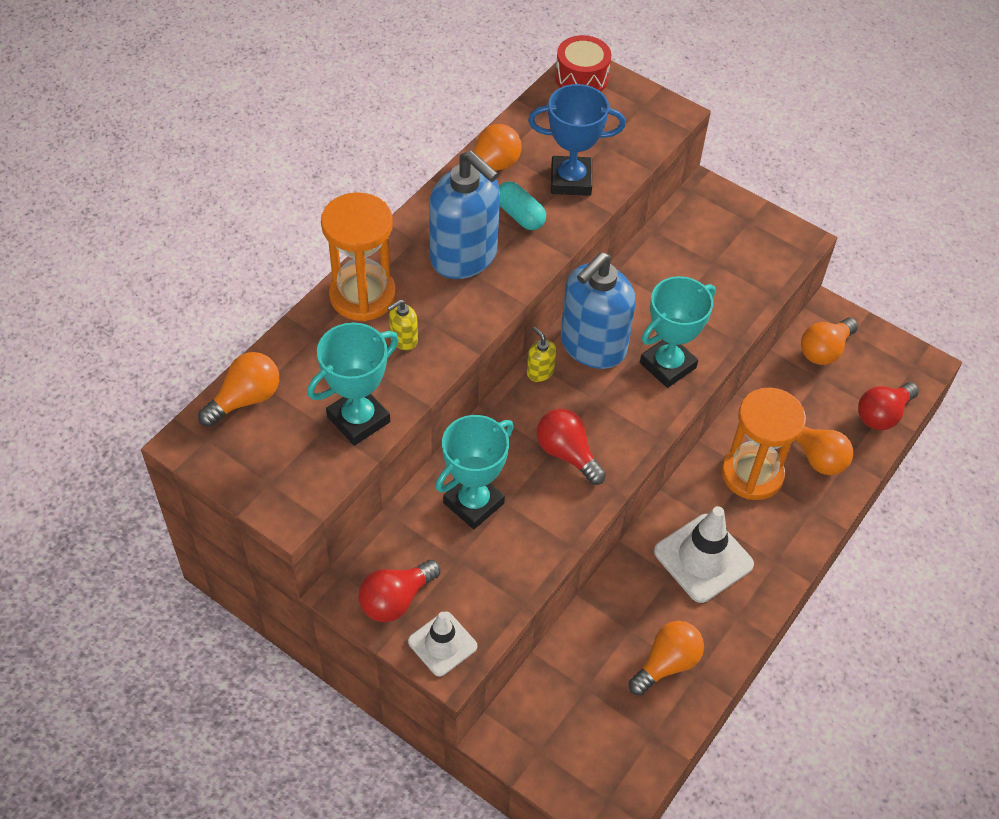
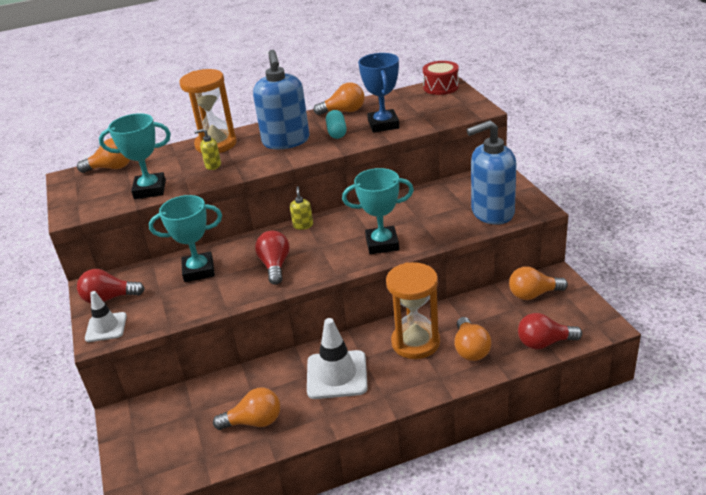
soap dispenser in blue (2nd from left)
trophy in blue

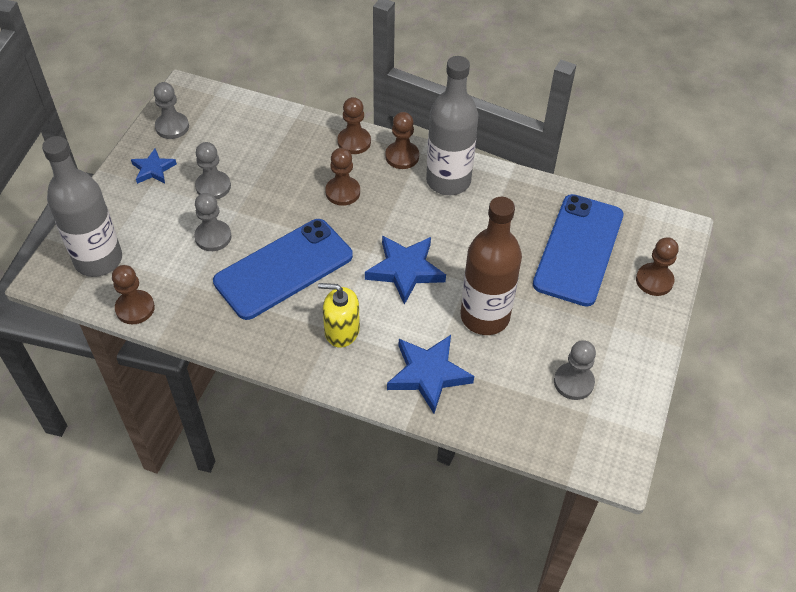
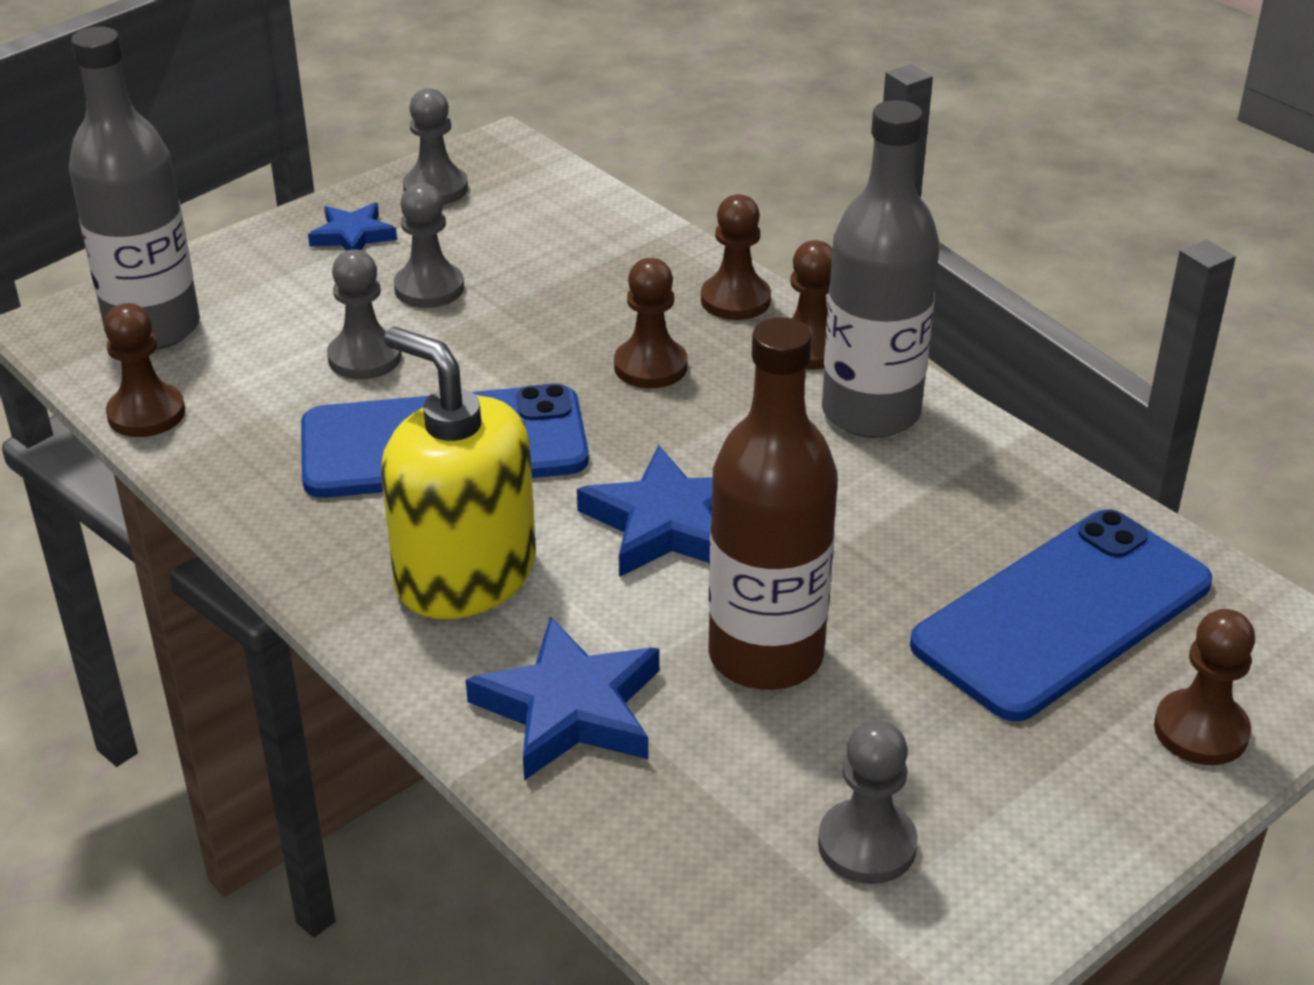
soap dispenser in yellow

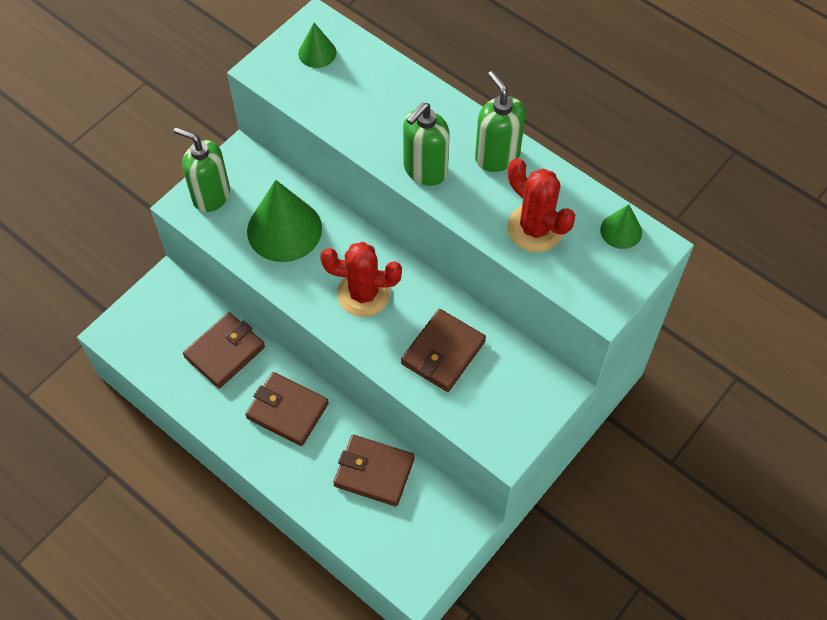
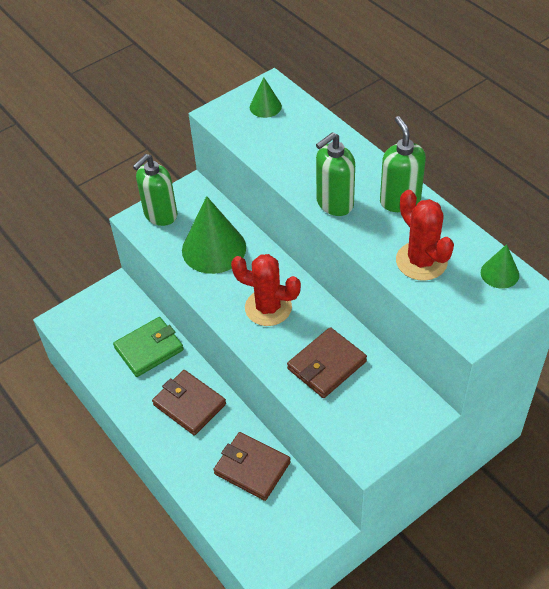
wallet in green
soap dispenser in green (1st from left)

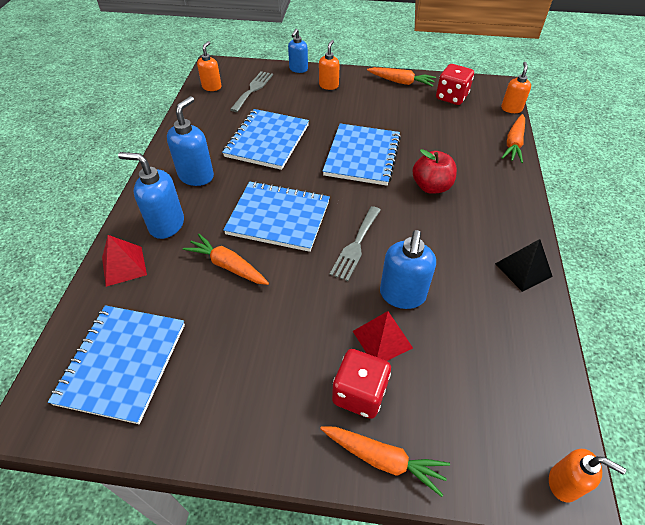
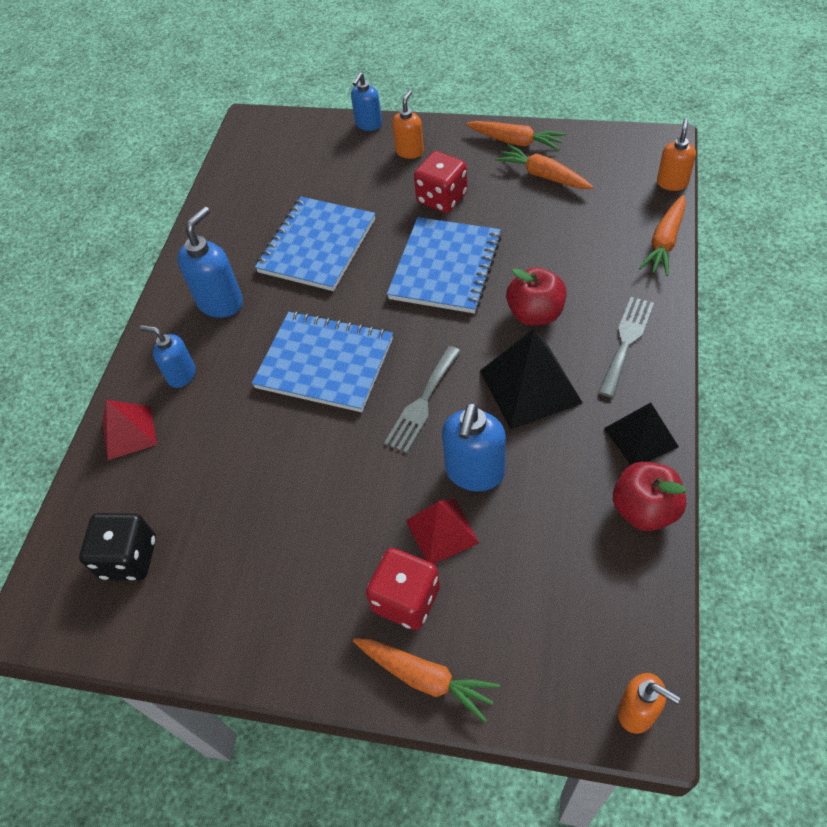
soap dispenser in orange (1st from left in the first image)
pyramid in black (1st from left)
apple in red (2nd from left)
carrot in orange (3rd from left)
fork in grey (2nd from left)
dice in red (2nd from left)
dice in black
soap dispenser in blue (1st from left)

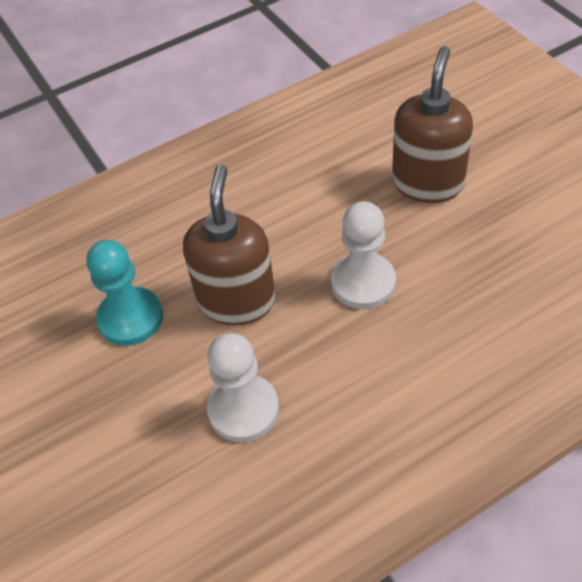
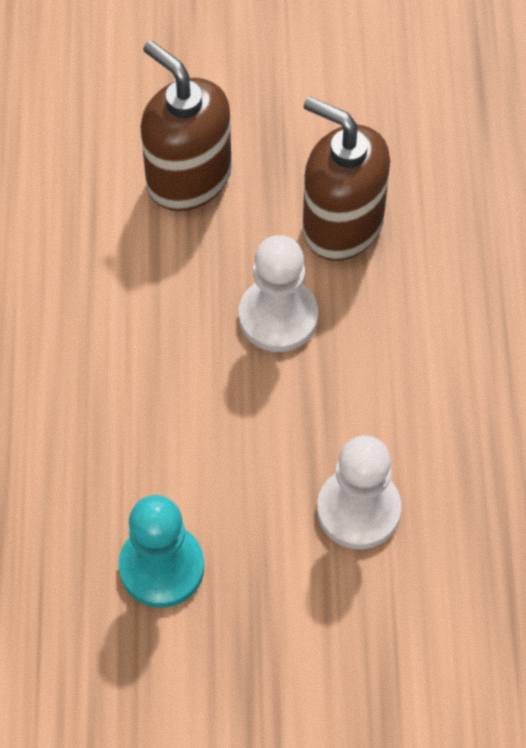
soap dispenser in brown (2nd from left)

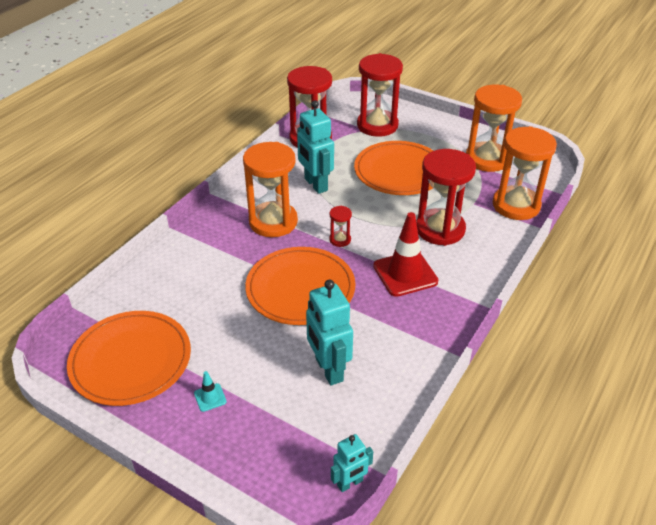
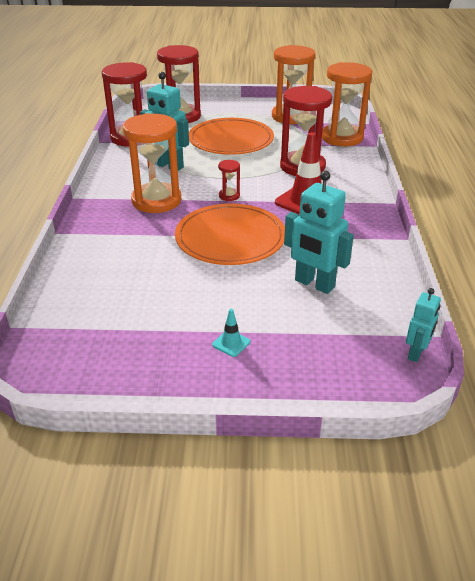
plate in orange (1st from left in the first image)

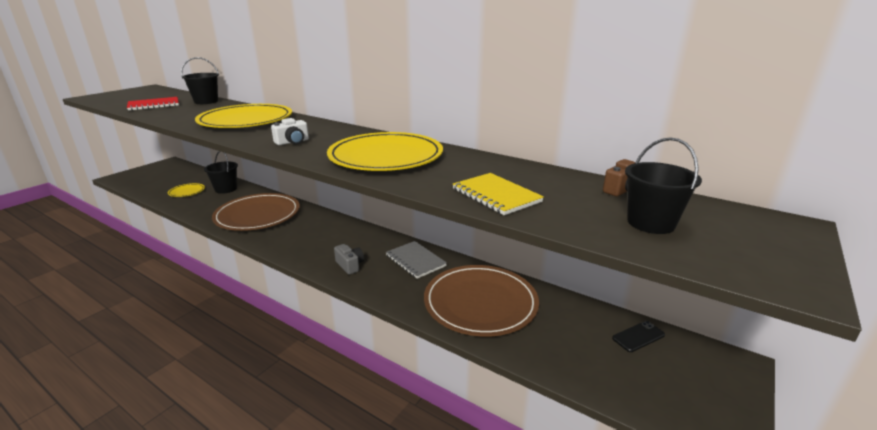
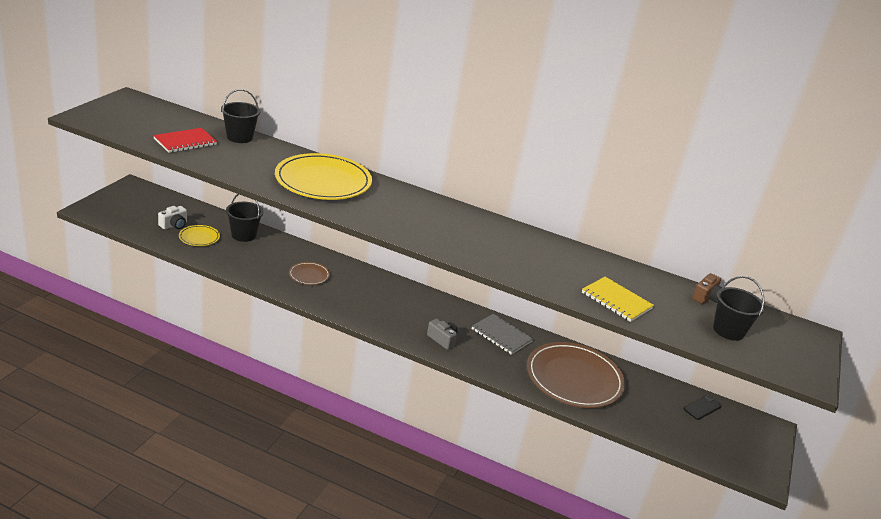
plate in yellow (3rd from left in the first image)
camera in white
plate in brown (1st from left)

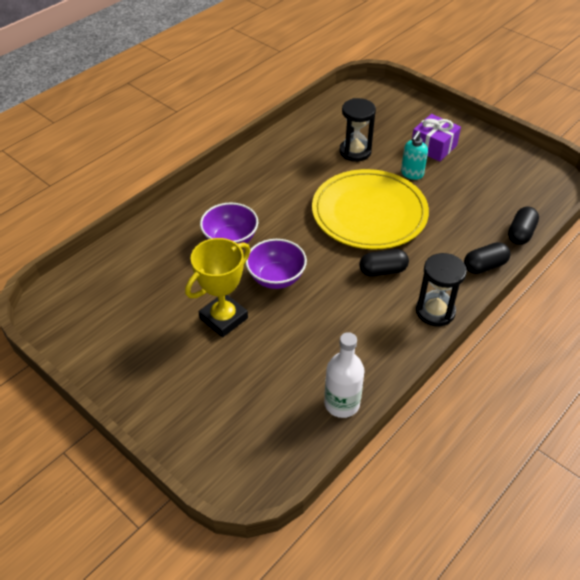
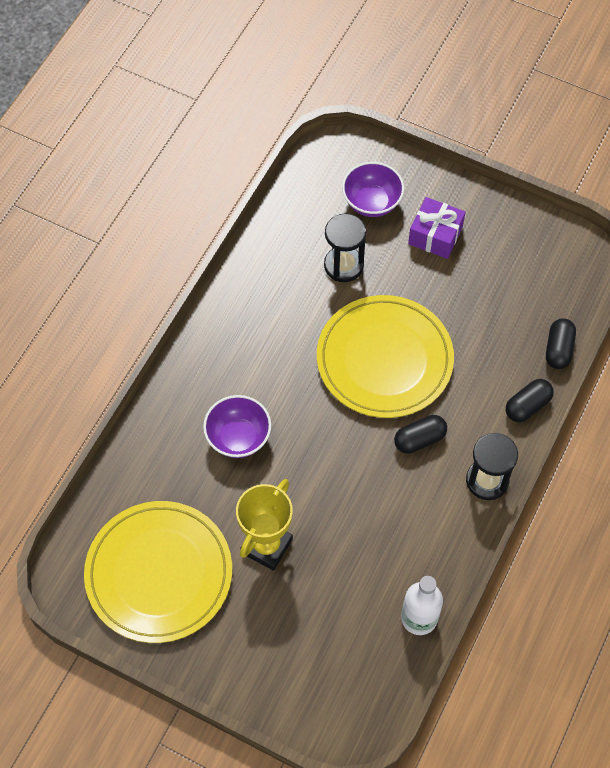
soap dispenser in turquoise
plate in yellow (1st from left)
bowl in purple (2nd from left)

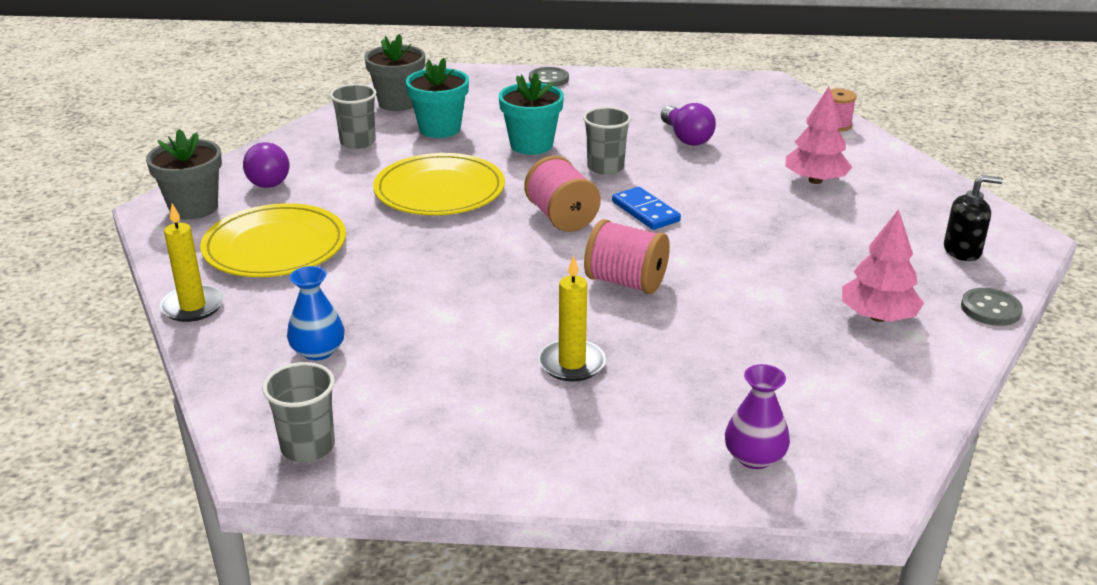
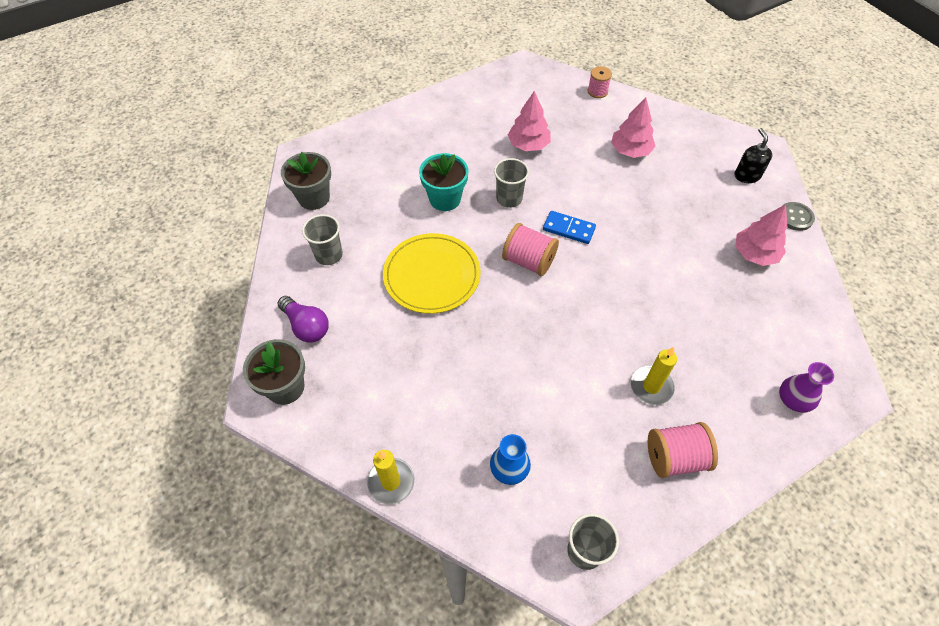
plate in yellow (1st from left in the first image)
flower pot in turquoise (1st from left in the first image)
button in grey (1st from left in the first image)
spool in pink (3rd from left)
tree in pink (1st from left)
soap dispenser in black

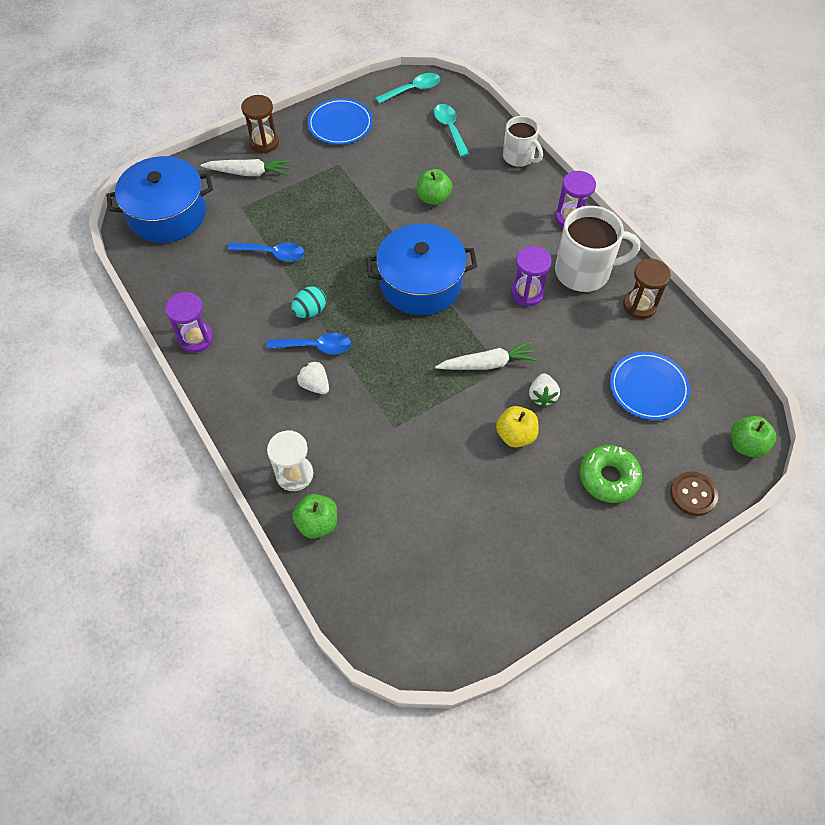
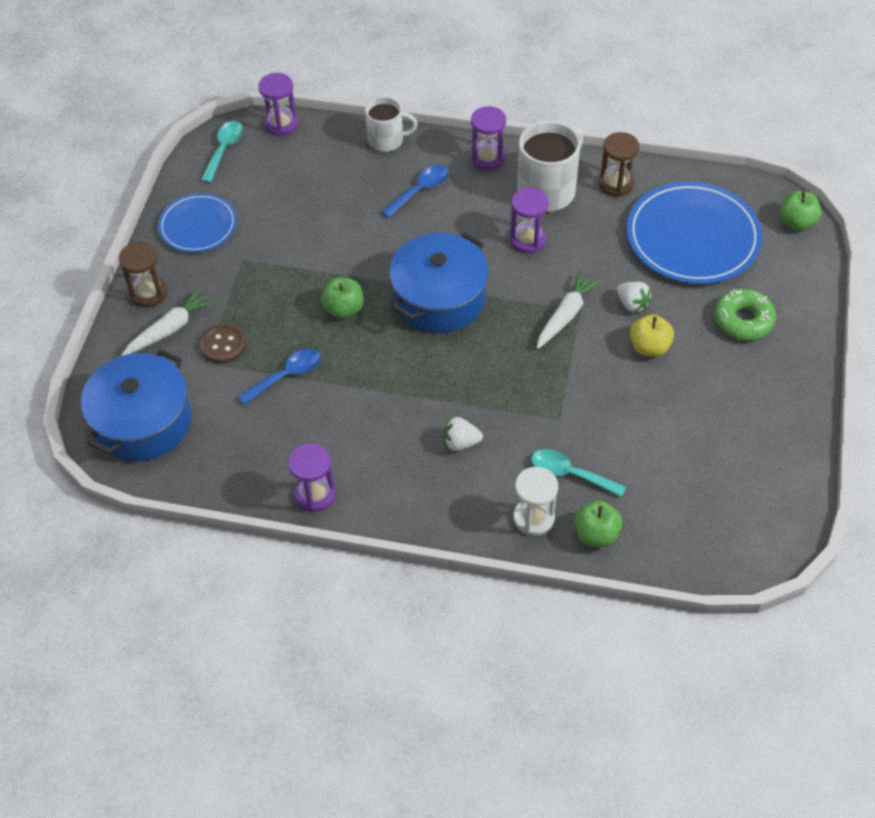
egg in turquoise
hourglass in purple (1st from left)
spoon in blue (2nd from left)
apple in green (1st from left)
spoon in turquoise (2nd from left)
button in brown
plate in blue (2nd from left)

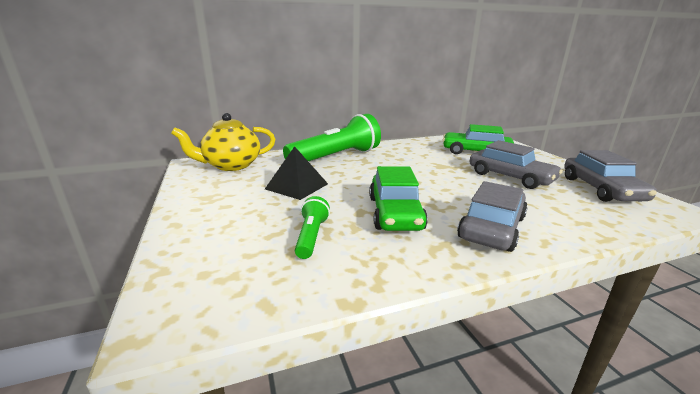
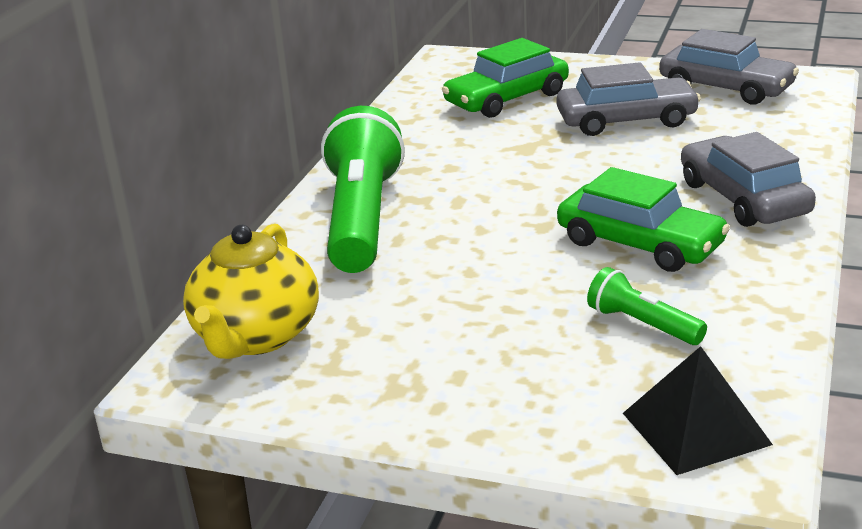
pyramid in black

